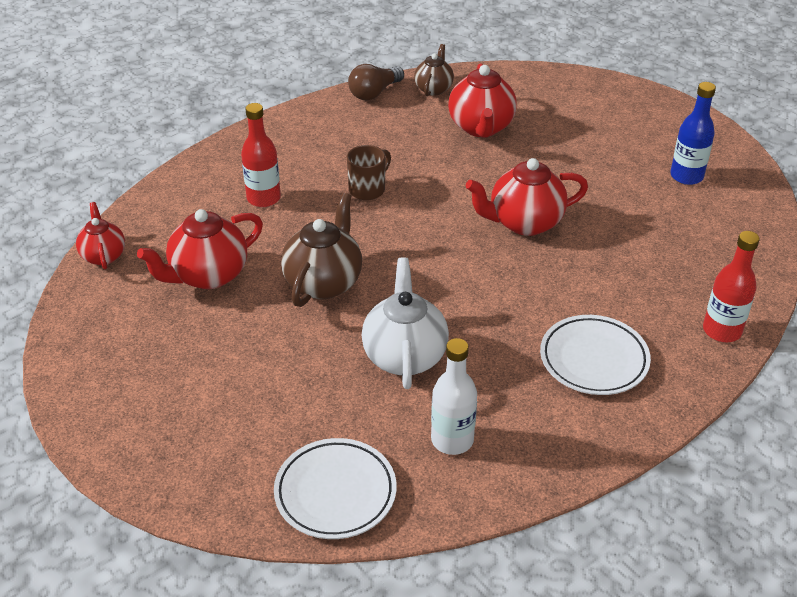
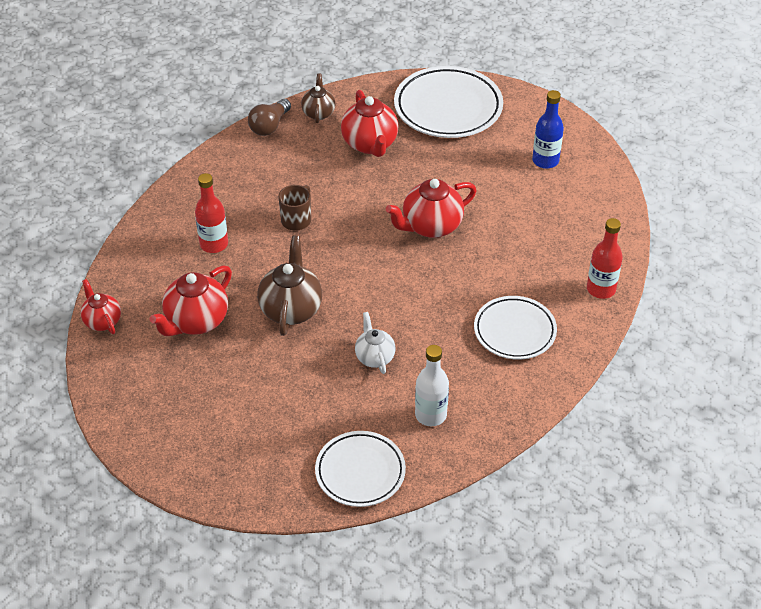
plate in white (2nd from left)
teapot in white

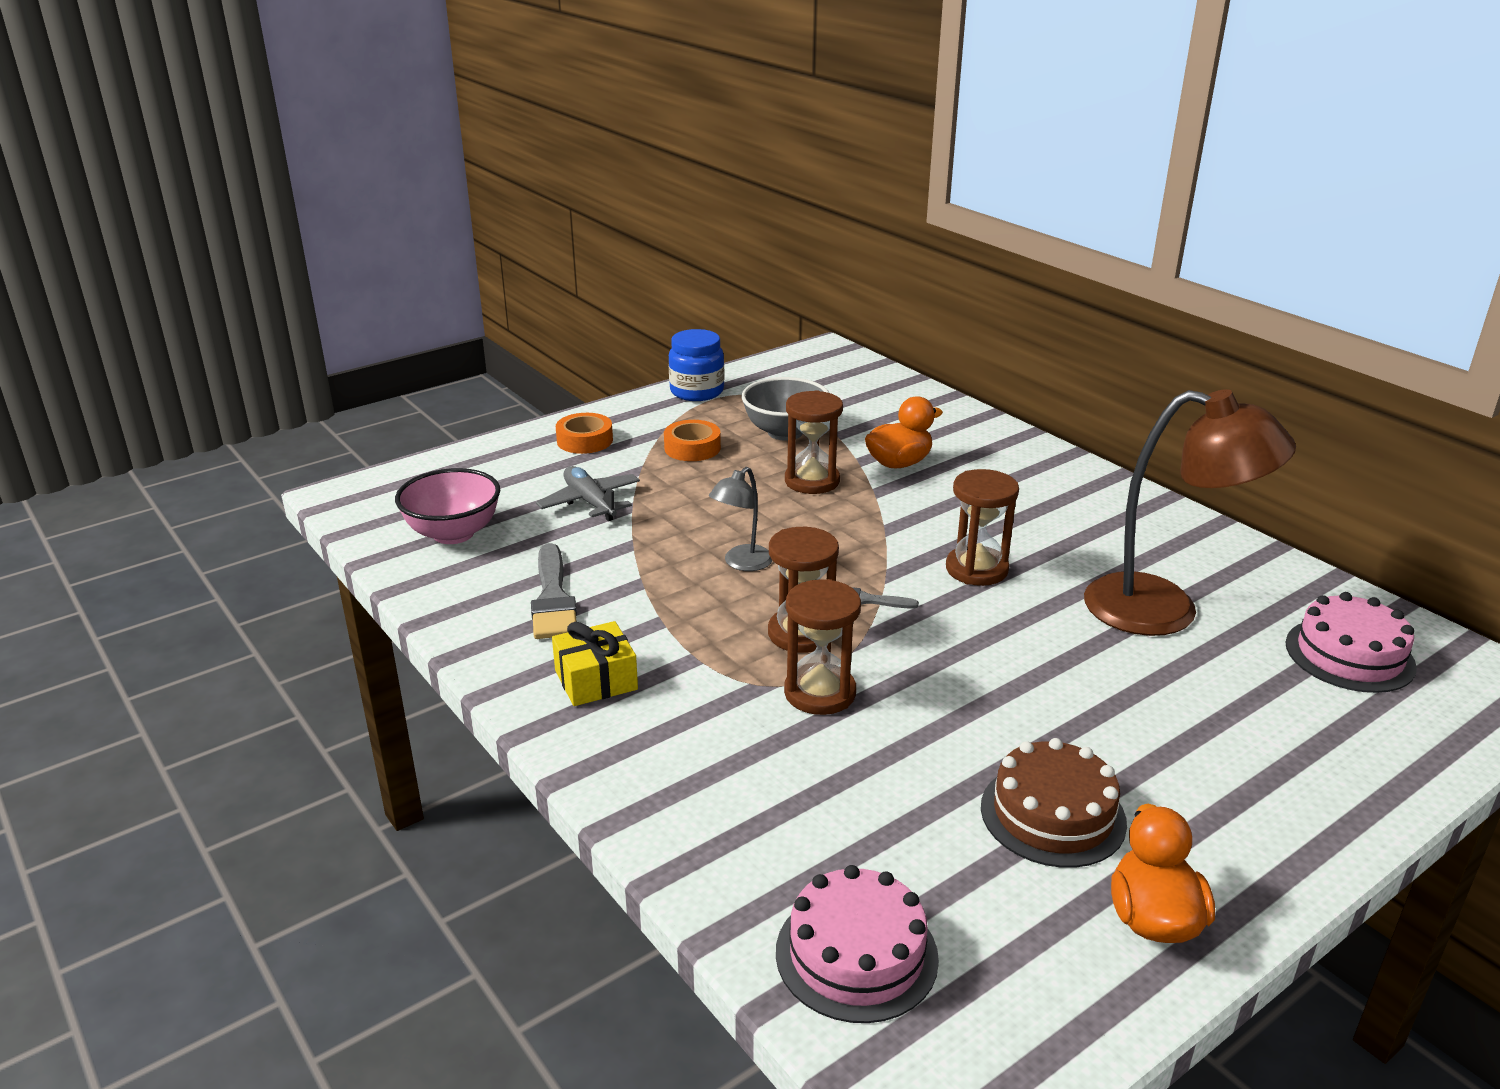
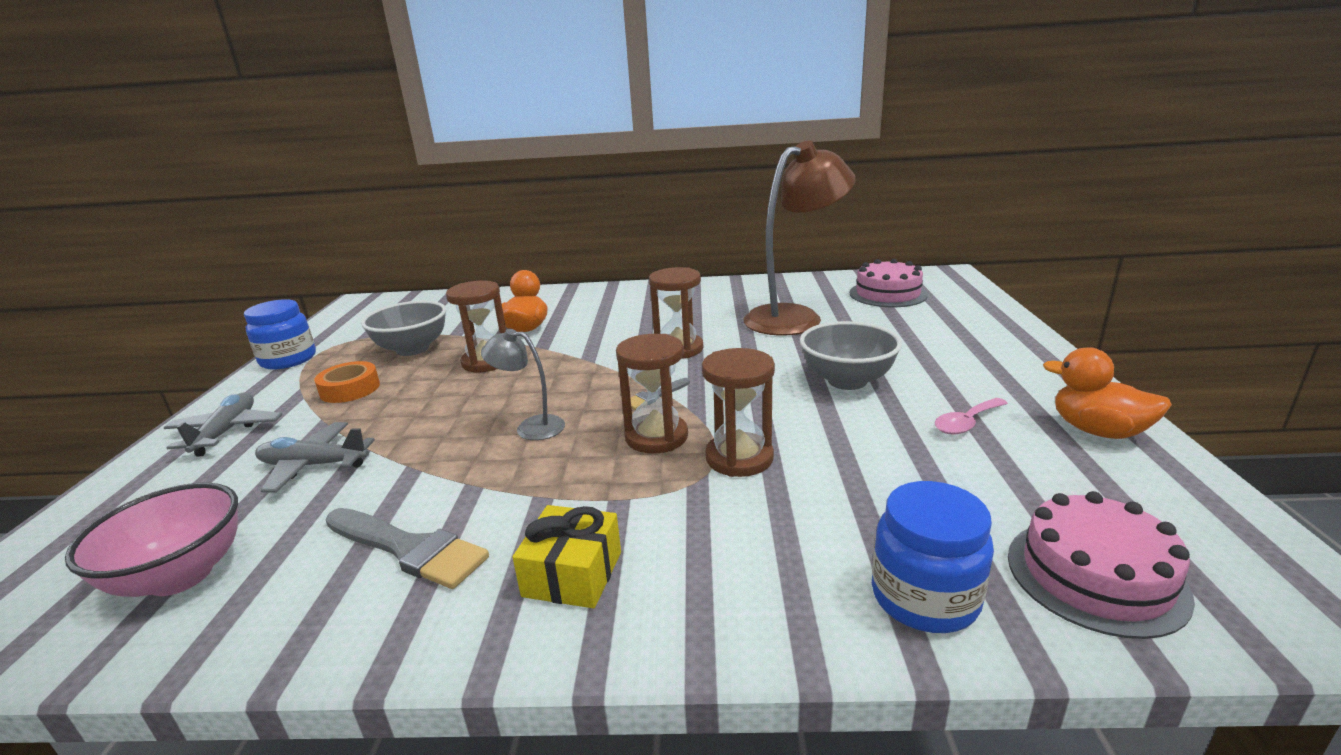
bowl in grey (2nd from left)
jar in blue (2nd from left)
plane in grey (1st from left)
spoon in pink
lamp in grey

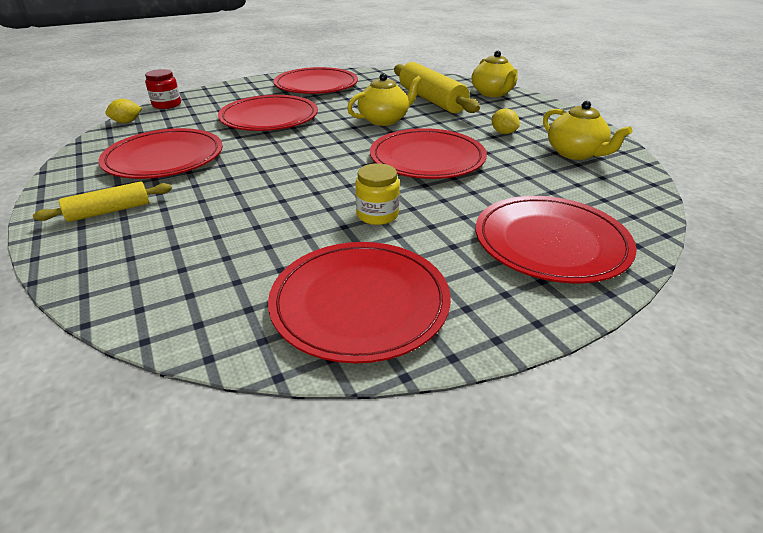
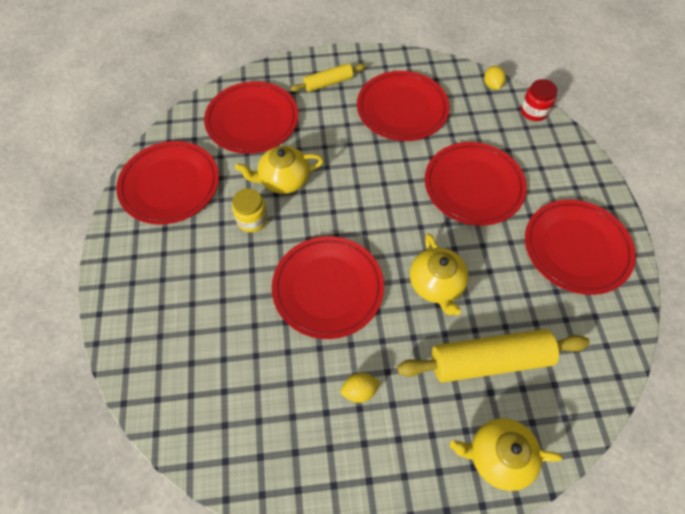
plate in red (2nd from left)
teapot in yellow (1st from left)
rolling pin in yellow (1st from left)

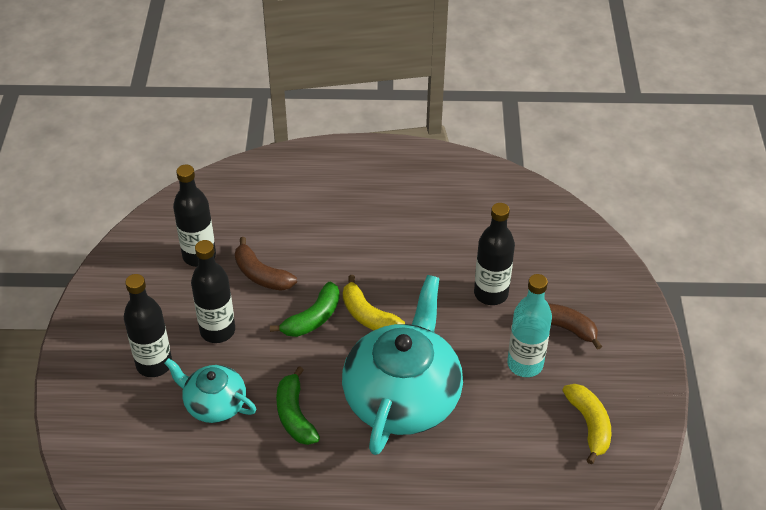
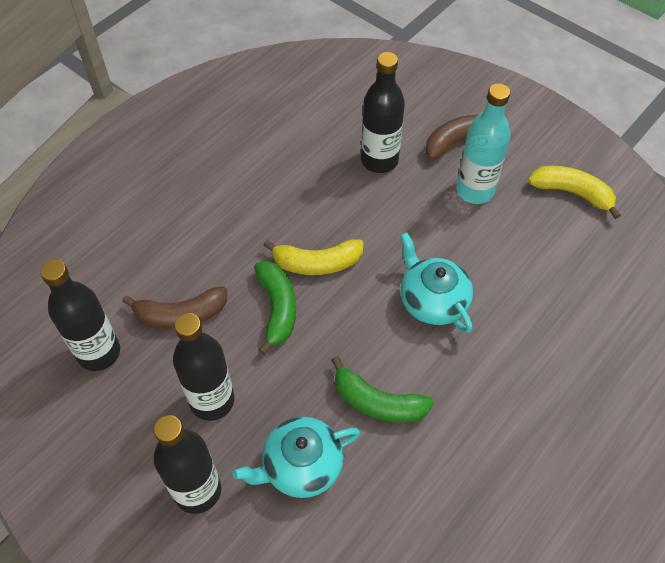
teapot in turquoise (2nd from left)

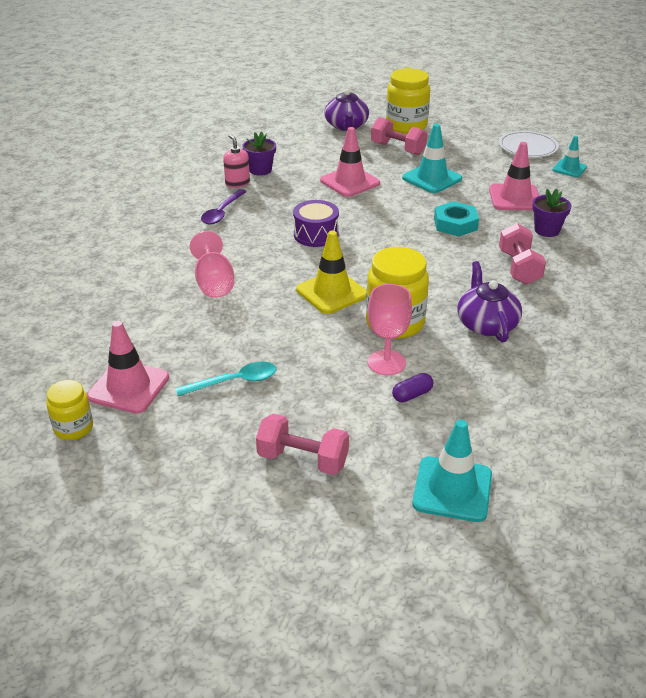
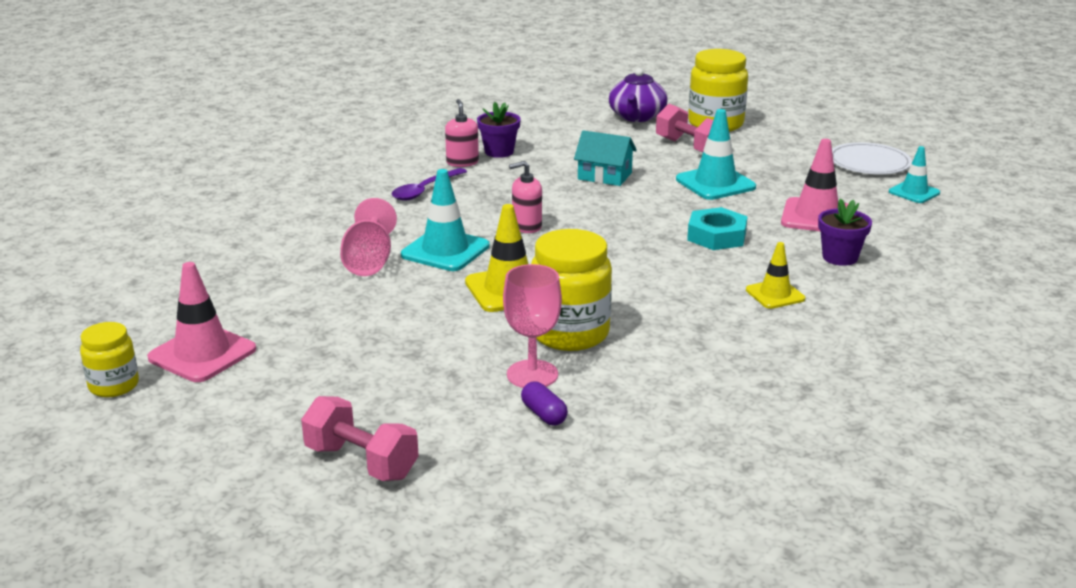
spoon in turquoise
teapot in purple (2nd from left in the first image)
traffic cone in turquoise (1st from left)
soap dispenser in pink (2nd from left)
house in turquoise
traffic cone in yellow (2nd from left)
capsule in purple

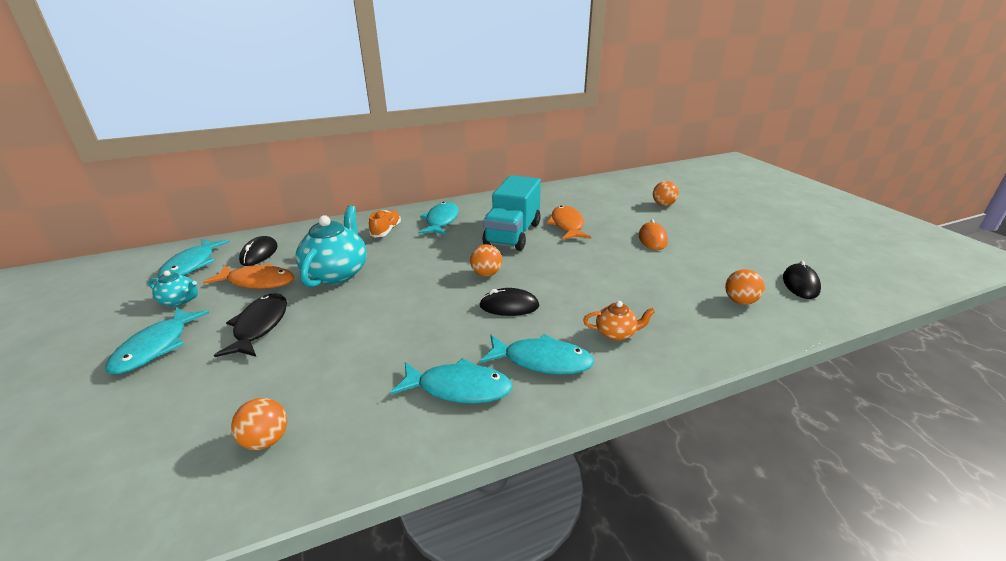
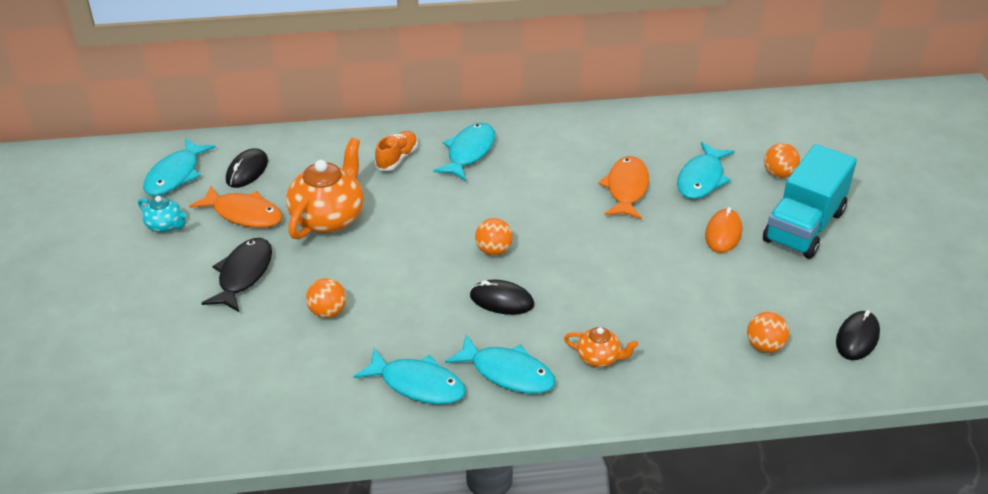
fish in turquoise (5th from left)
ball in orange (1st from left)
truck in turquoise
teapot in orange (1st from left)

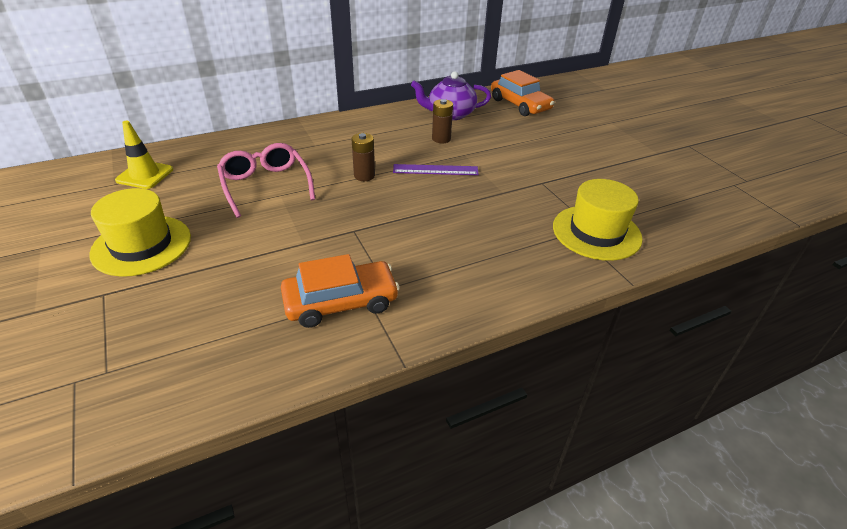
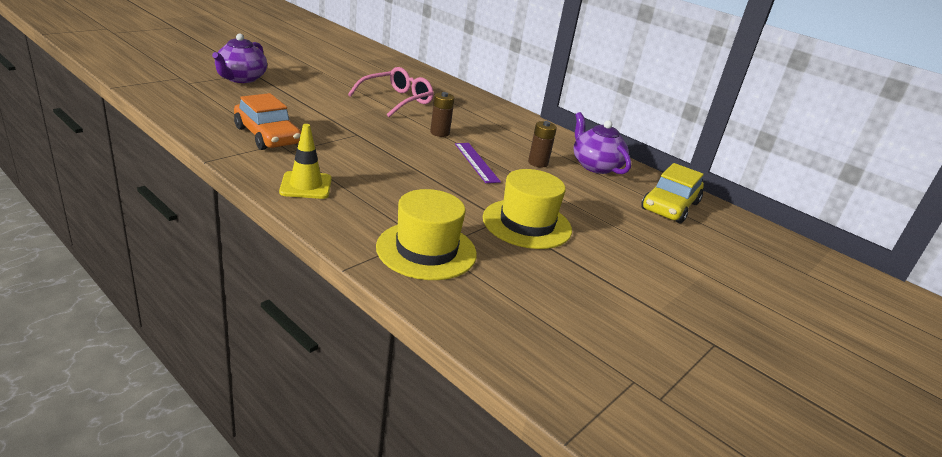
teapot in purple (1st from left)
hat in yellow (2nd from left)
traffic cone in yellow
car in yellow

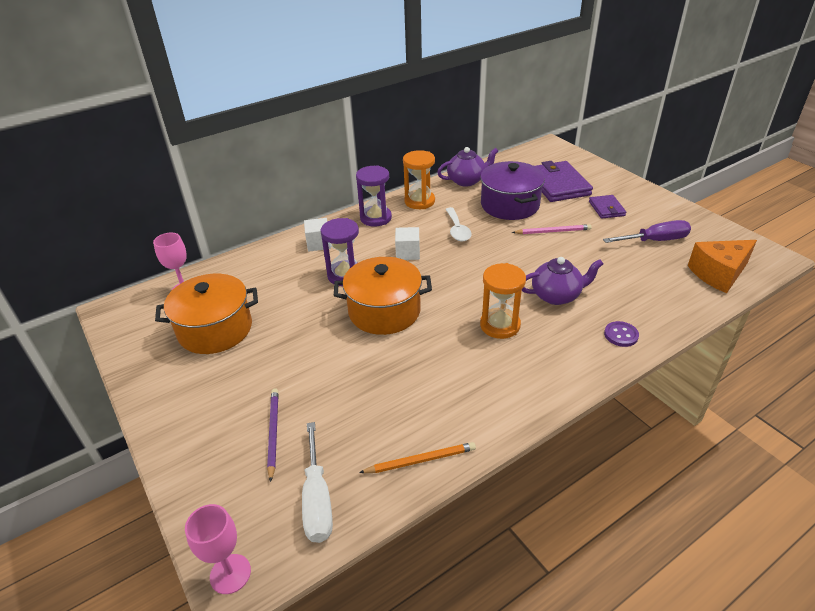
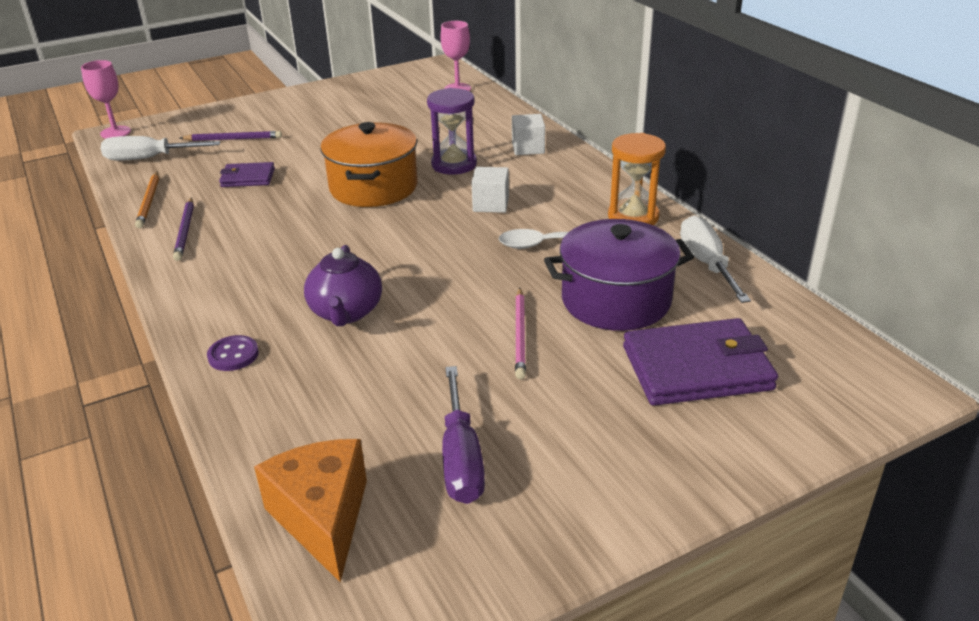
pot in orange (1st from left in the first image)
hourglass in purple (2nd from left in the first image)
hourglass in orange (2nd from left in the first image)
pencil in purple (1st from left)
wallet in purple (1st from left)
screwdriver in white (2nd from left)

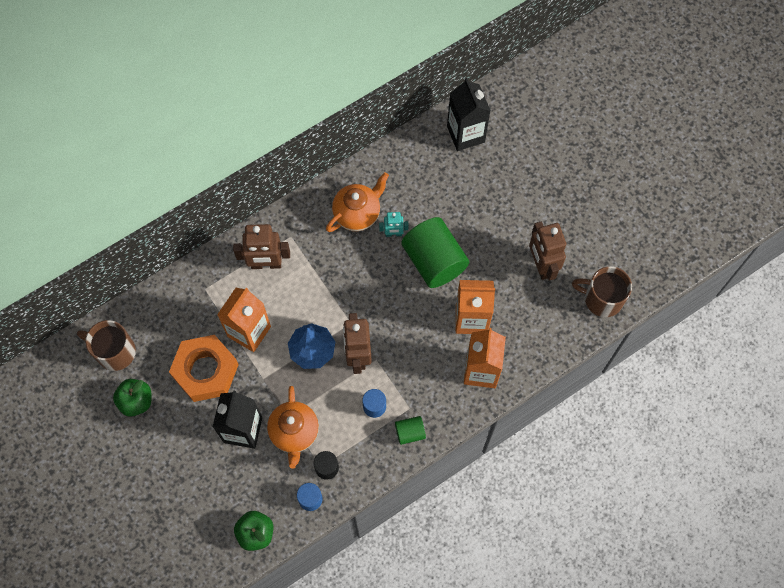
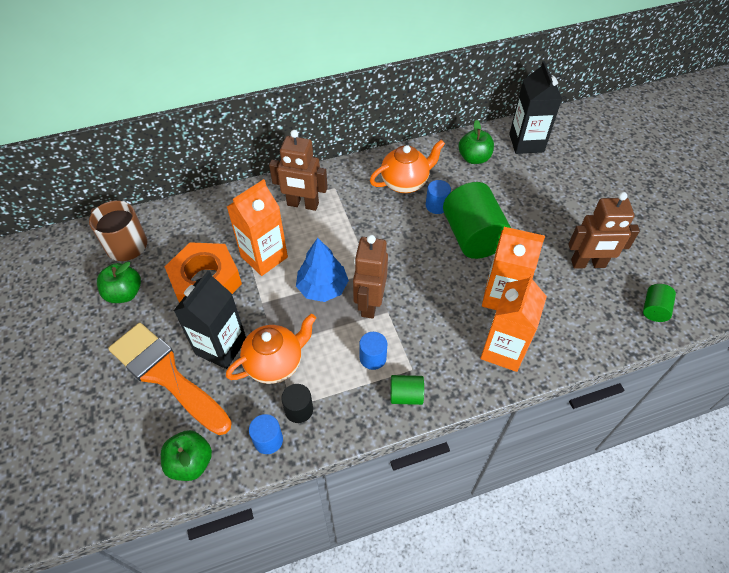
brush in orange
apple in green (3rd from left)
cylinder in blue (3rd from left)
cylinder in green (3rd from left)
teapot in orange (1st from left)
robot in brown (3rd from left)

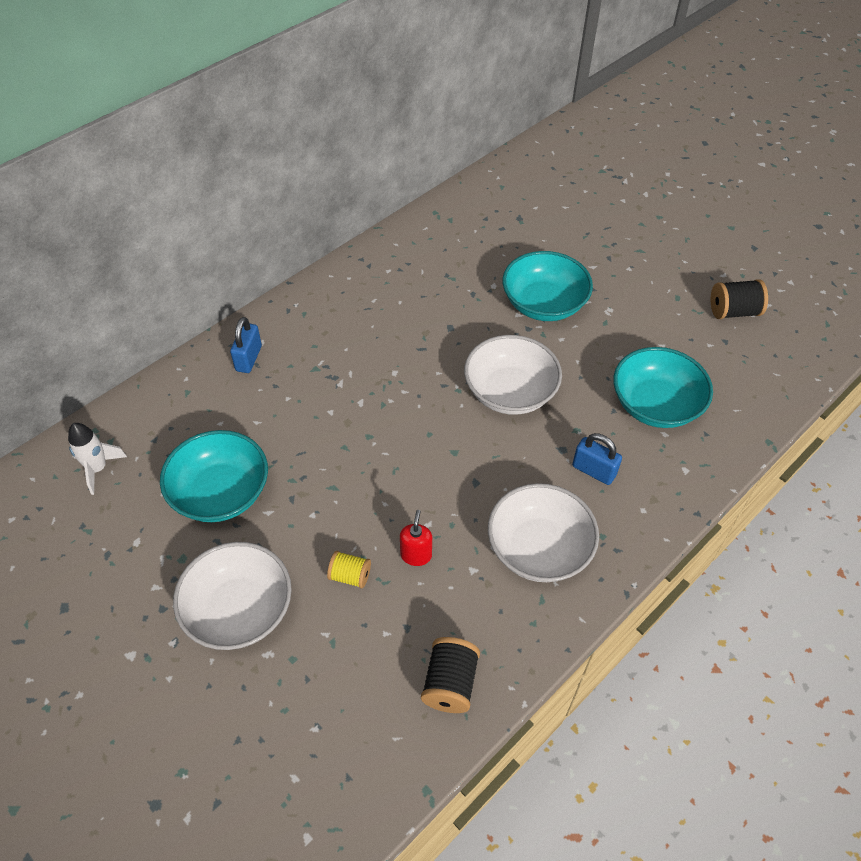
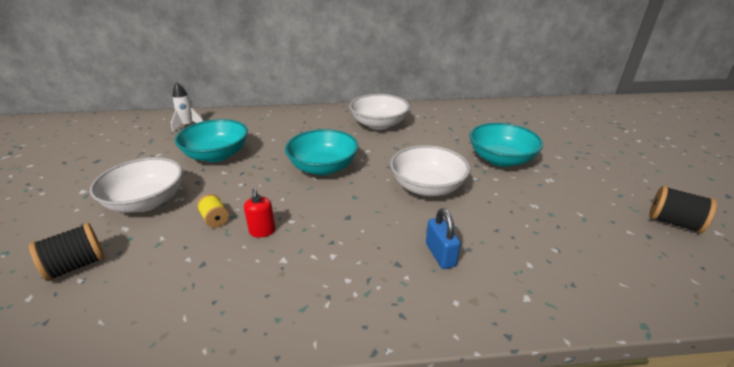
padlock in blue (1st from left in the first image)
spool in black (1st from left)
bowl in white (2nd from left)
bowl in turquoise (2nd from left)
soap dispenser in red

